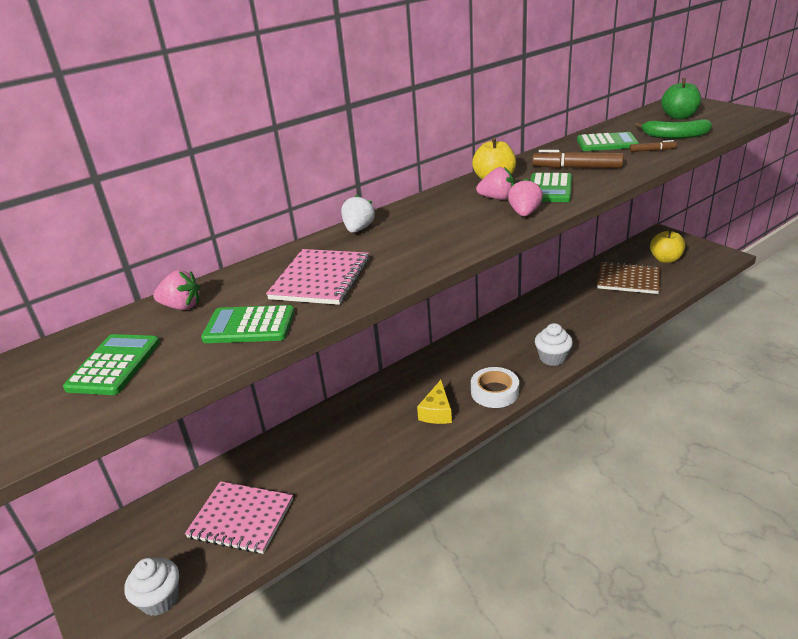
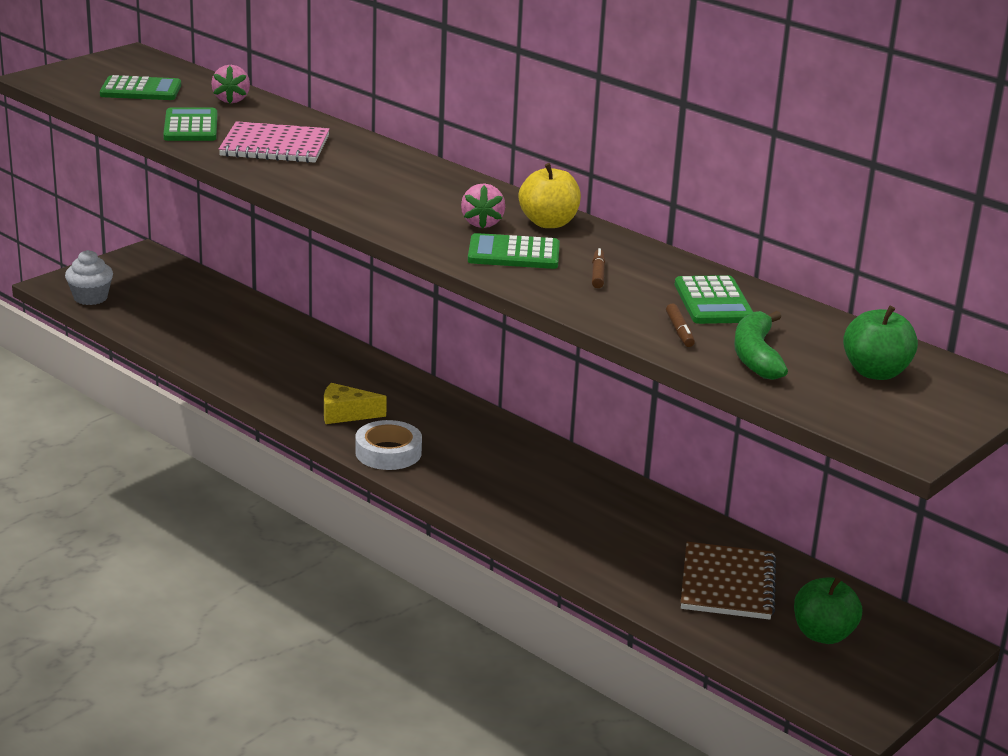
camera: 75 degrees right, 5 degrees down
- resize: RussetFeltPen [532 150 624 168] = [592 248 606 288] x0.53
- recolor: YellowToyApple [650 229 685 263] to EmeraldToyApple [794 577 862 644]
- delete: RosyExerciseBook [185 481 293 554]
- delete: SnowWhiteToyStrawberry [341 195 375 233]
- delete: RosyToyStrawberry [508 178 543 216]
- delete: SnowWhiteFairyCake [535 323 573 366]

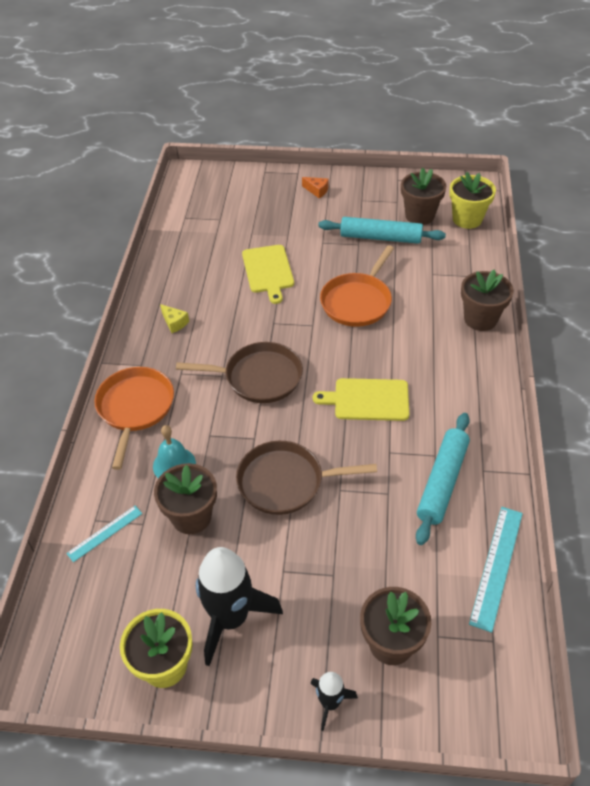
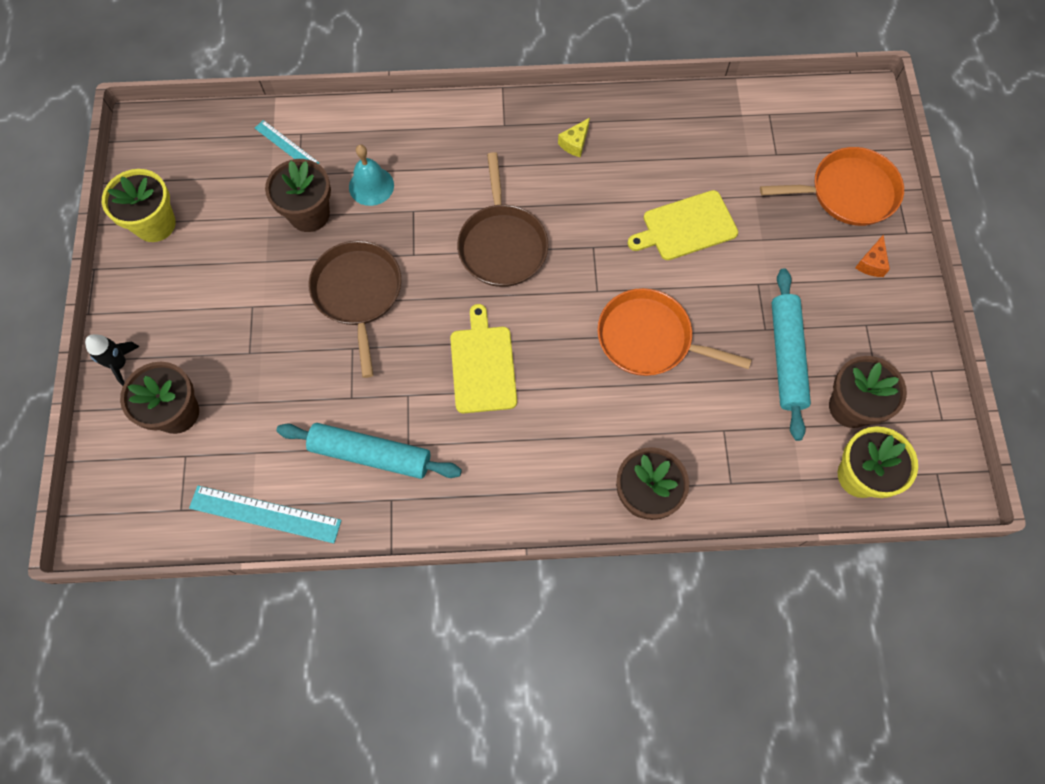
camera: 80 degrees right, 20 degrees up
- move: OrangeColouredSkillet [94 367 174 470] to [760 147 904 226]
- delete: JetBlackToyRocket [196 547 283 666]

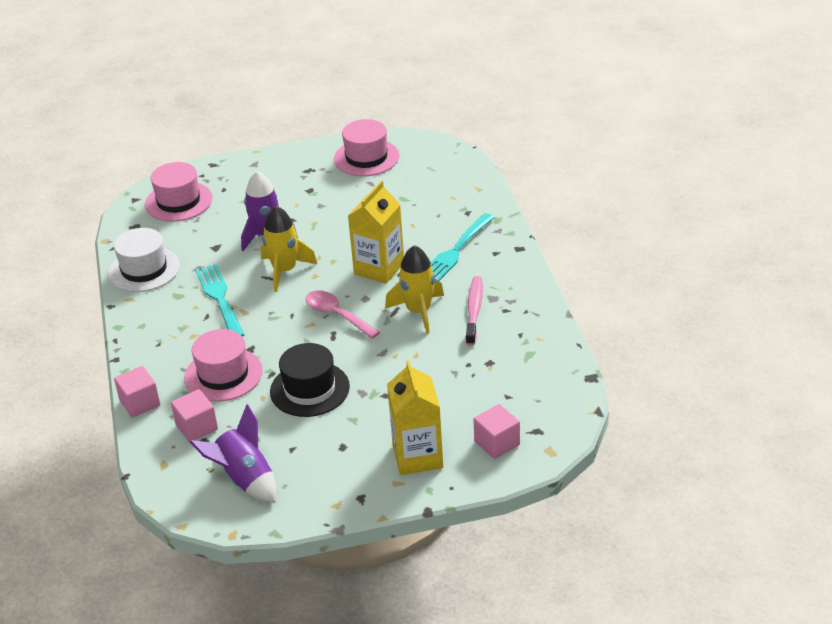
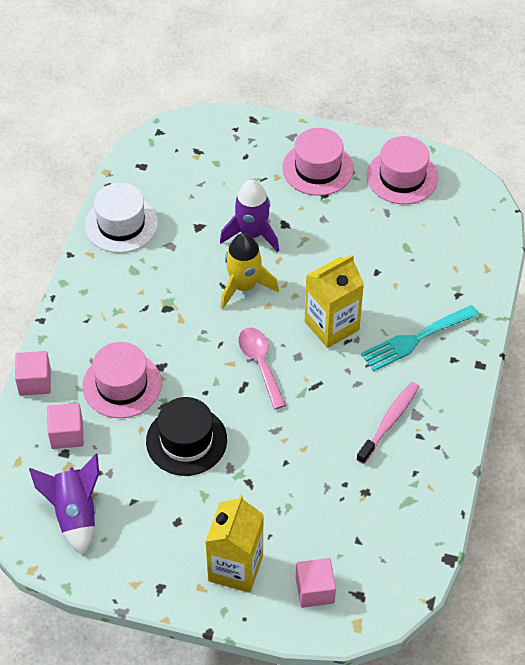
camera: 25 degrees right, 15 degrees up
- move: RosyTallHat [145 162 212 222] to [282 128 354 196]
- delete: TurquoiseDinnerFork [195 264 244 337]
- delete: YellowToyRocket [385 245 444 334]

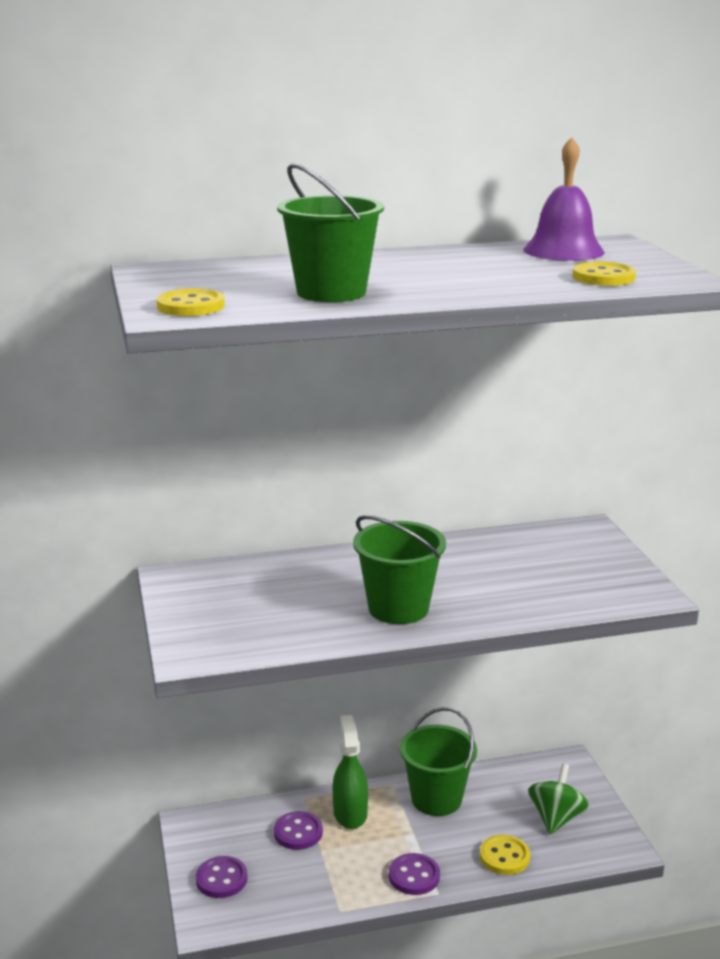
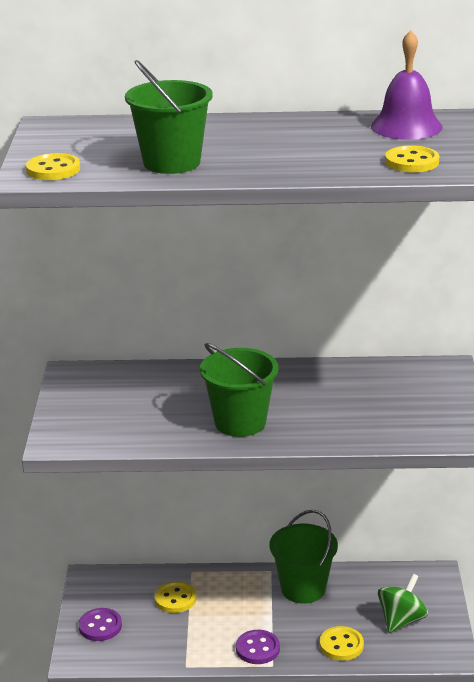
camera: 15 degrees right, 5 degrees up
- recolor: VioletShirtButton [274 811 323 850] to YellowShirtButton [154 581 196 613]
- delete: EmeraldSprayer [333 715 368 829]

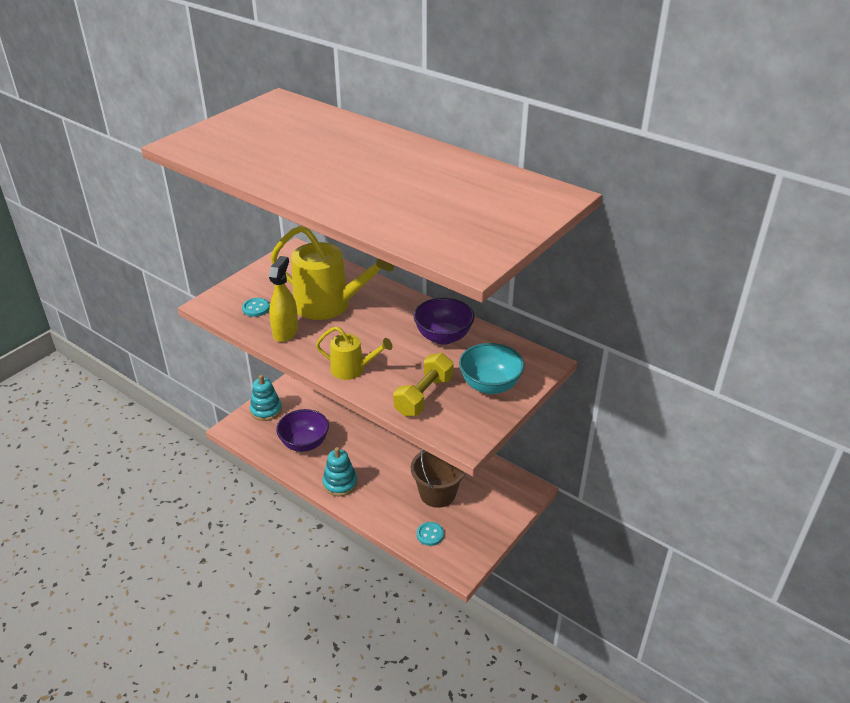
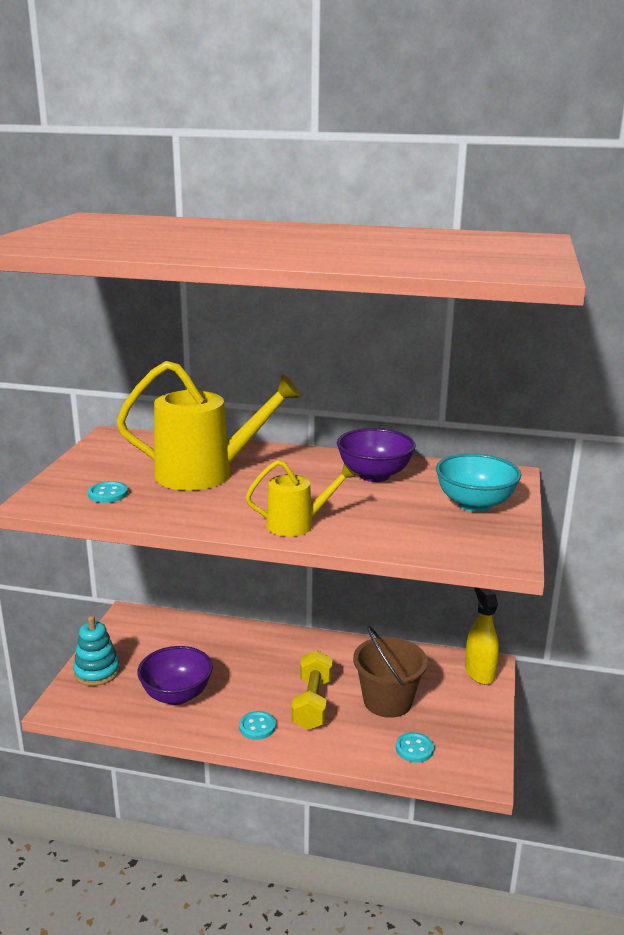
camera: 25 degrees left, 15 degrees down
- replace: TurquoiseStackingToy [323 447 358 496] to TurquoiseShirtButton [239 711 276 740]
- move: YellowHandWeight [393 353 454 416] to [292 650 333 730]
- move: YellowSprayer [269 256 298 342] to [465 587 499 685]

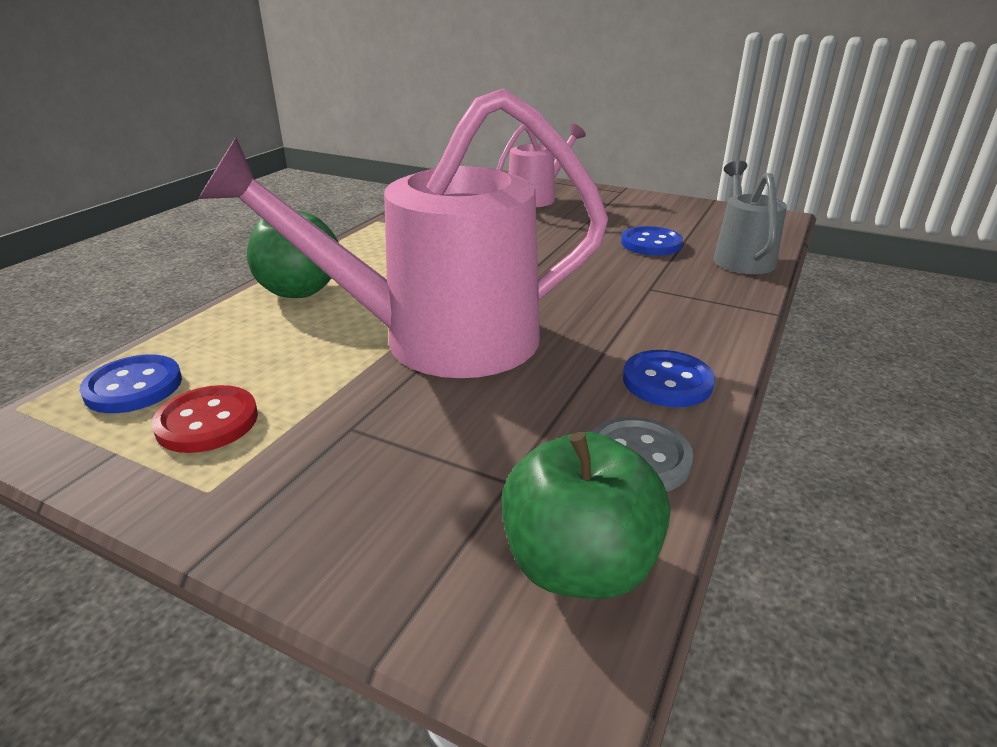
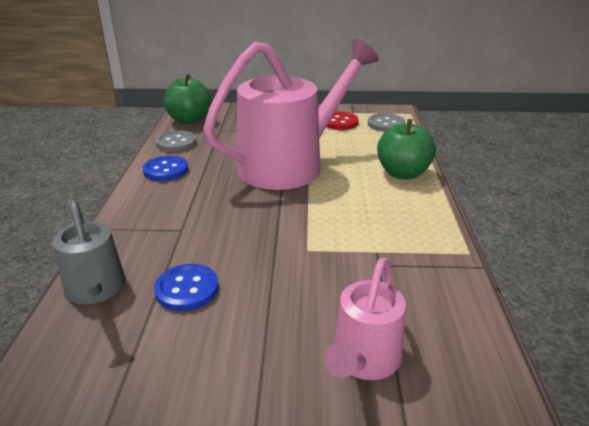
camera: 155 degrees right, 0 degrees up
- recolor: CobaltShirtButton [79 355 182 413] to GrayShirtButton [368 113 406 132]

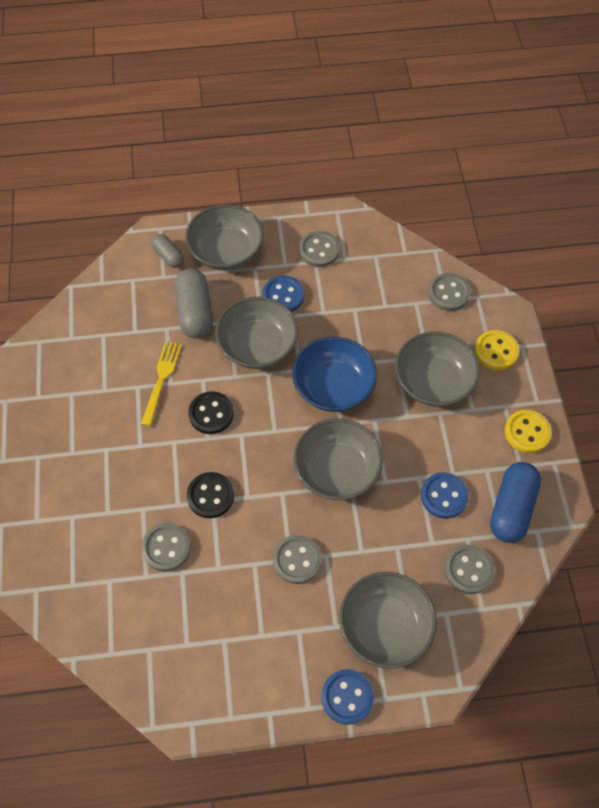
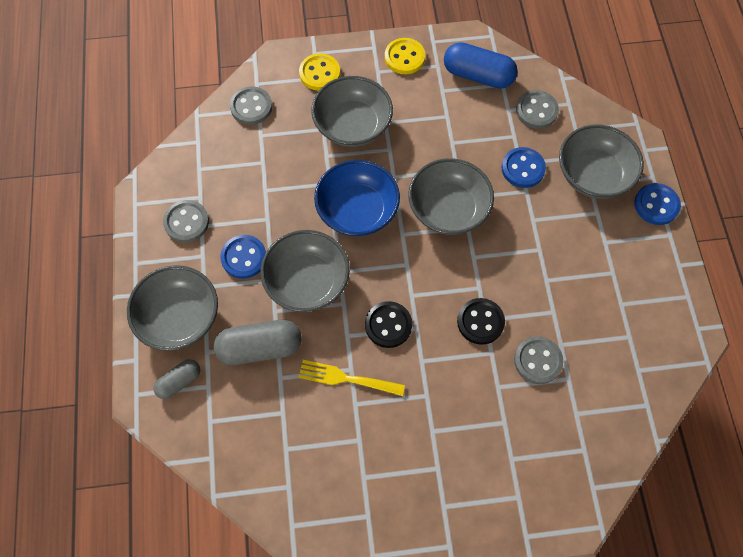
camera: 90 degrees left, 5 degrees up
- move: CobaltShirtButton [421 472 469 519] to [502 147 546 188]
- delete: GrayShirtButton [273 535 322 584]

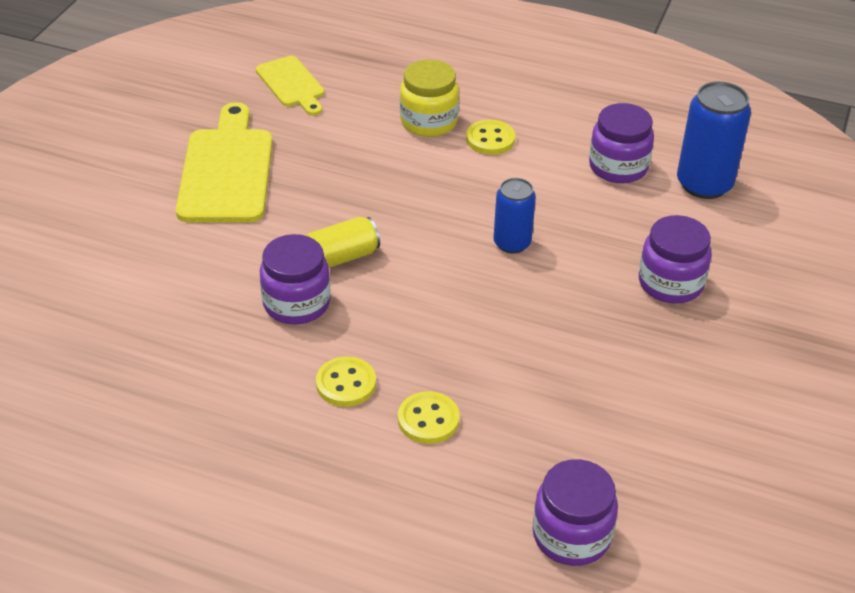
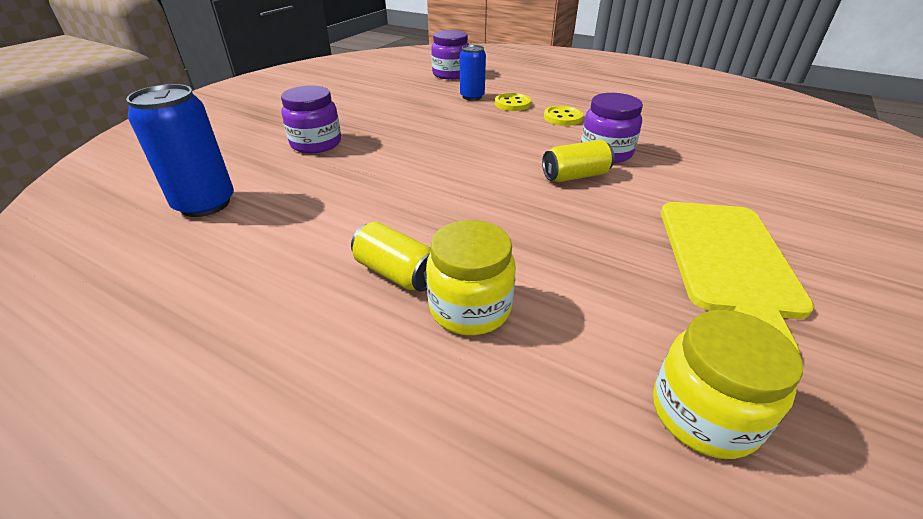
camera: 170 degrees left, 5 degrees down
- replace: YellowShirtButton [466 120 515 155] to YellowSodaCan [351 222 431 292]
- move: CobaltSodaCan [494 178 536 254] to [460 45 486 101]
- replace: YellowBreadBoard [256 56 325 116] to YellowJamJar [653 310 803 459]
- delete: VioletJamJar [589 103 654 183]

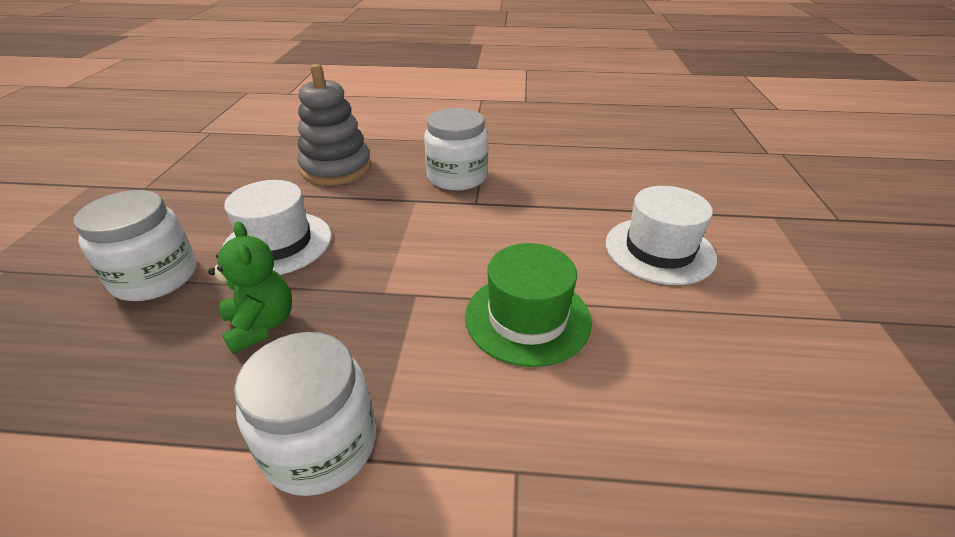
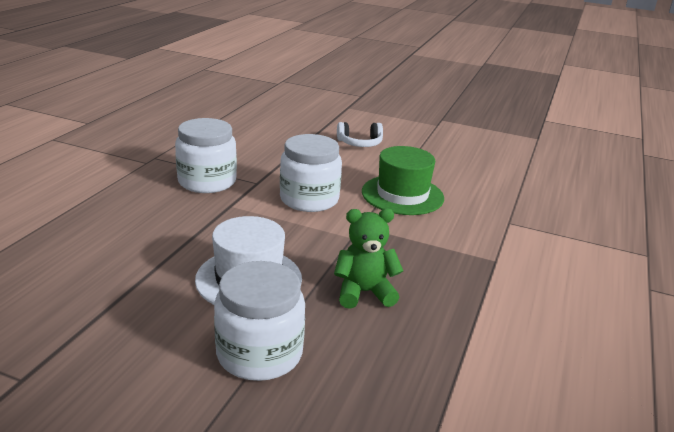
camera: 75 degrees left, 10 degrees down
- move: SnowWhiteJamJar [234 332 376 496] to [280 134 342 212]
- replace: SnowWhiteTallHat [606 186 717 285] to SnowWhiteHeadphones [337 122 383 147]
- delete: GrayStackingToy [297 64 371 185]

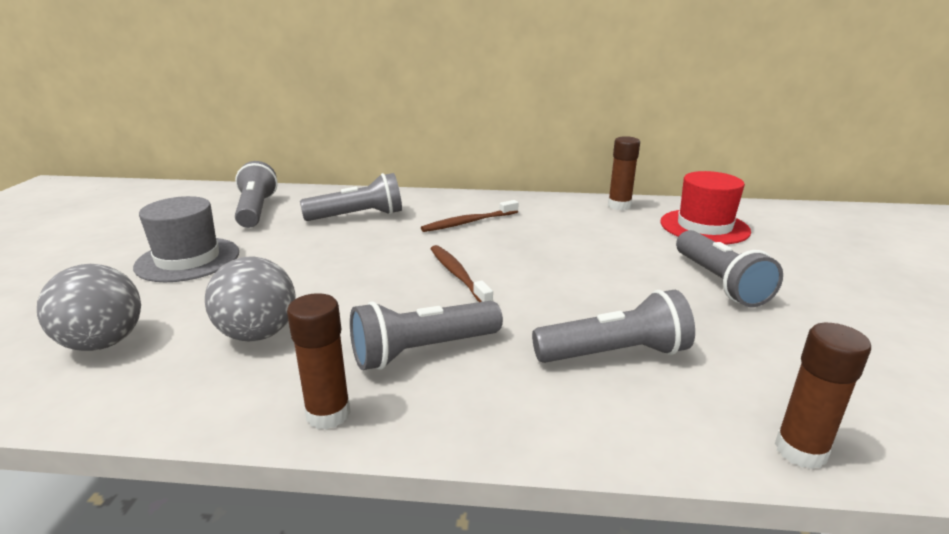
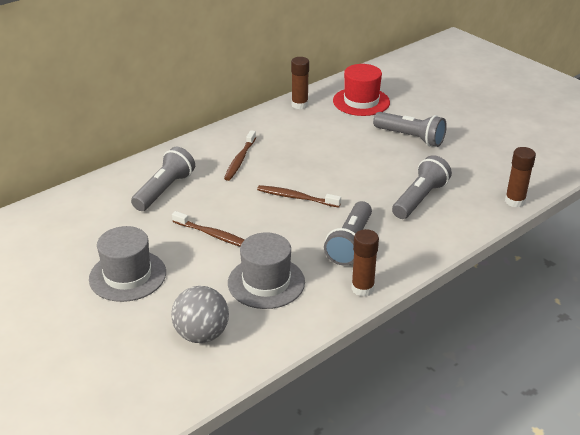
camera: 45 degrees left, 10 degrees up
- insert: RussetToothBrush [172 211 244 246]
- replace: GrayBall [205 257 296 341] to GrayTallHat [228 232 305 309]
- delete: GrayTorch [235 161 278 228]

